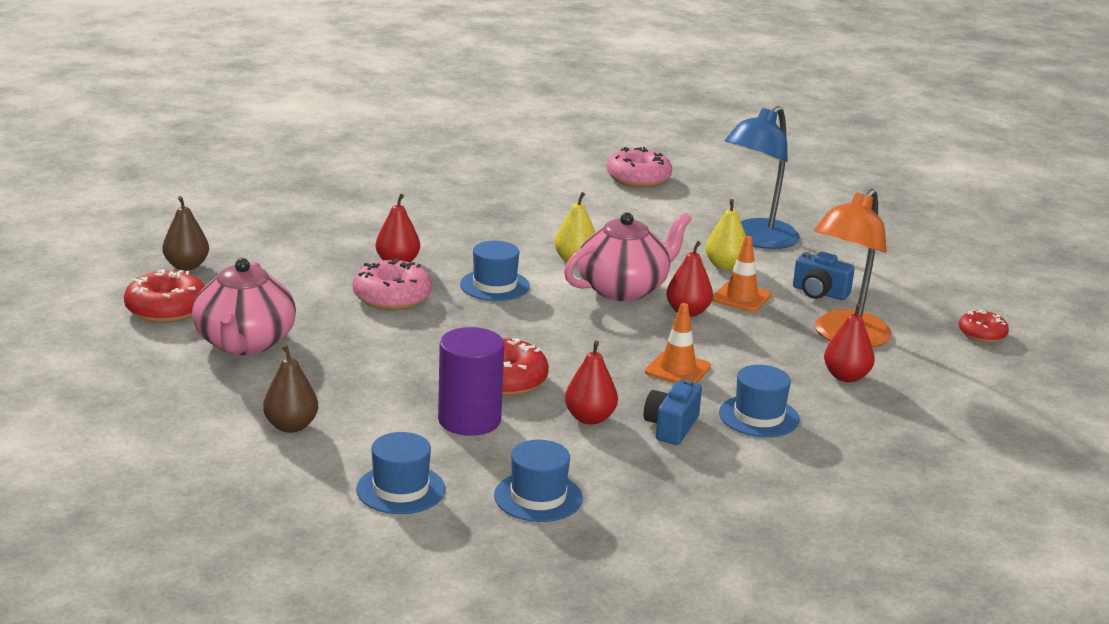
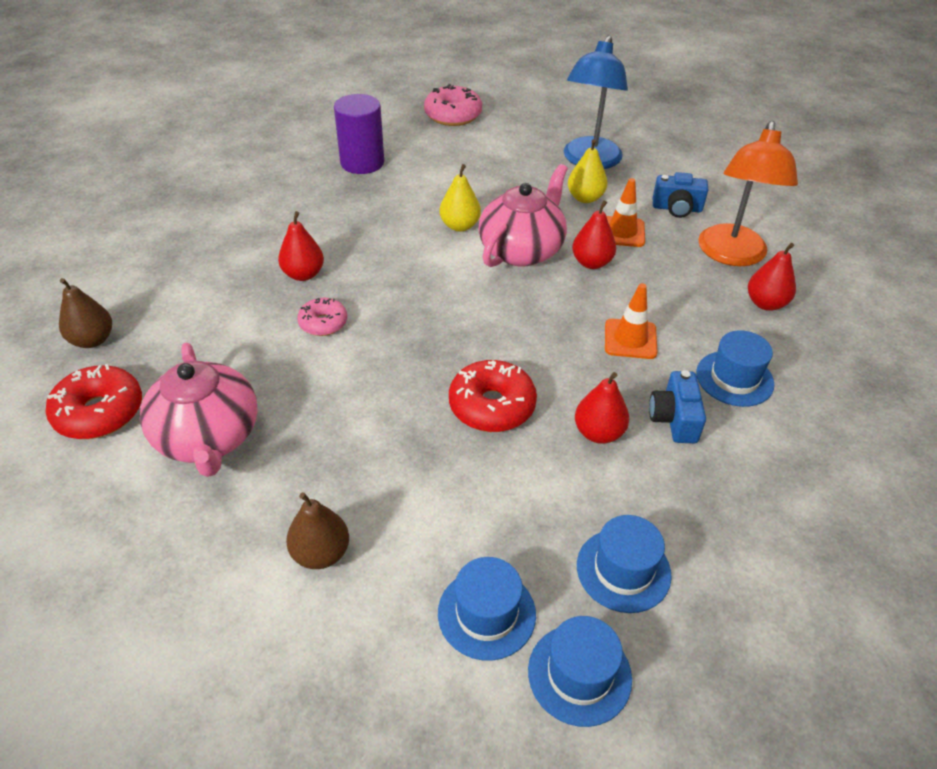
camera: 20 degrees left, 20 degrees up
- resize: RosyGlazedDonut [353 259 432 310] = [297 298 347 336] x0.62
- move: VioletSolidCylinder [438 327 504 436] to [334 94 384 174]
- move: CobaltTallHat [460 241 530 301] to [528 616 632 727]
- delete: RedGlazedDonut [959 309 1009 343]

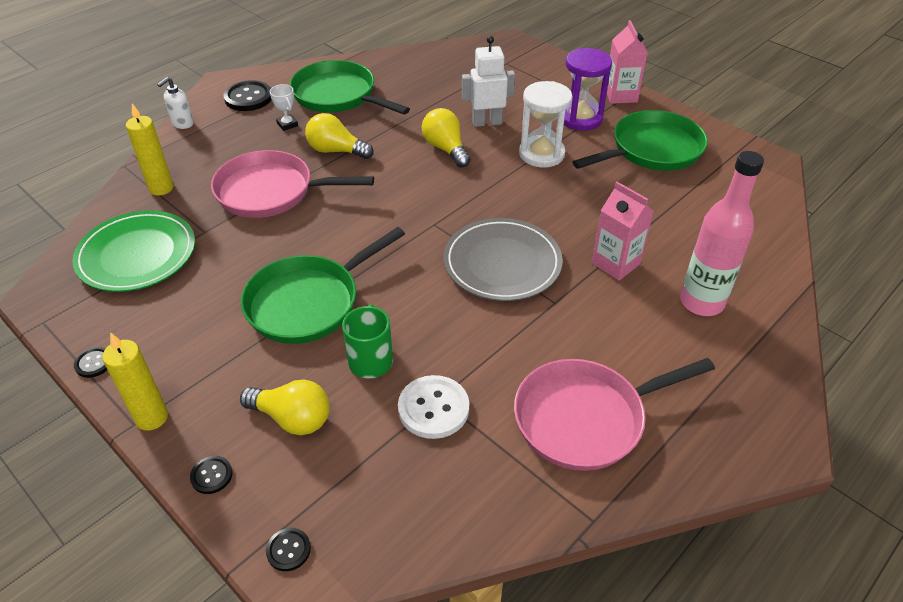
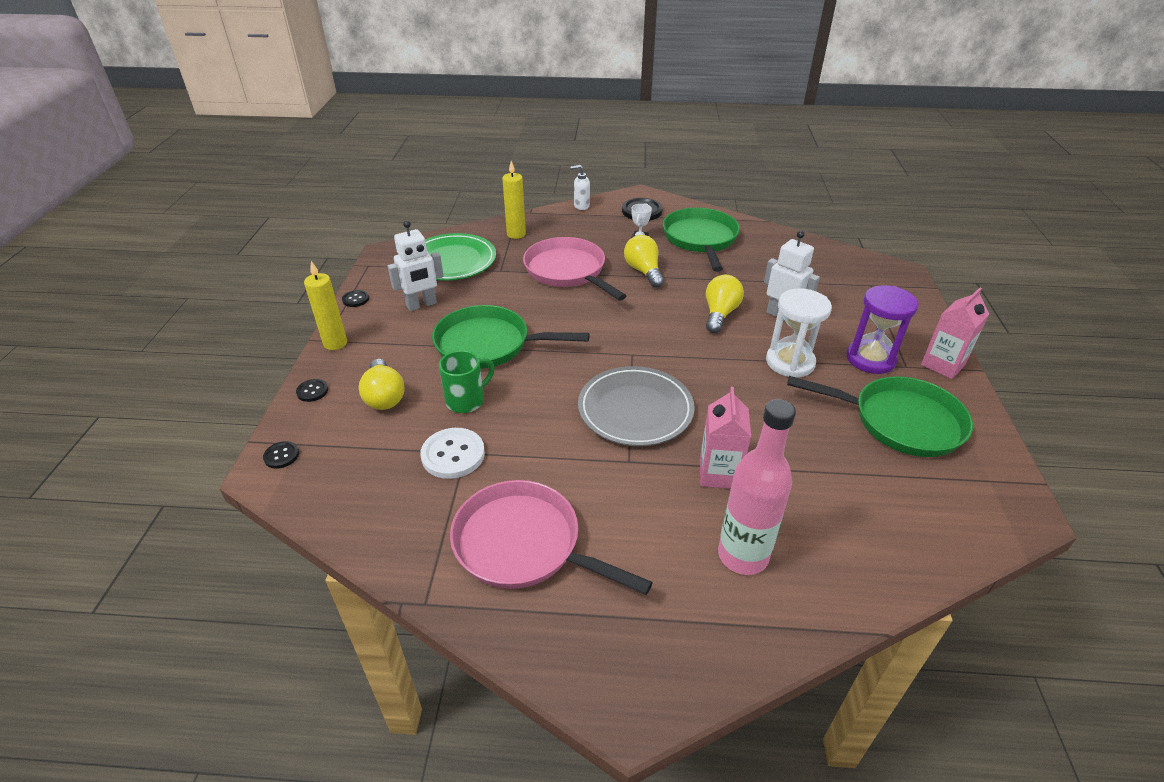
camera: 50 degrees right, 5 degrees down
- insert: SnowWhiteRobotFigure [388 221 444 311]

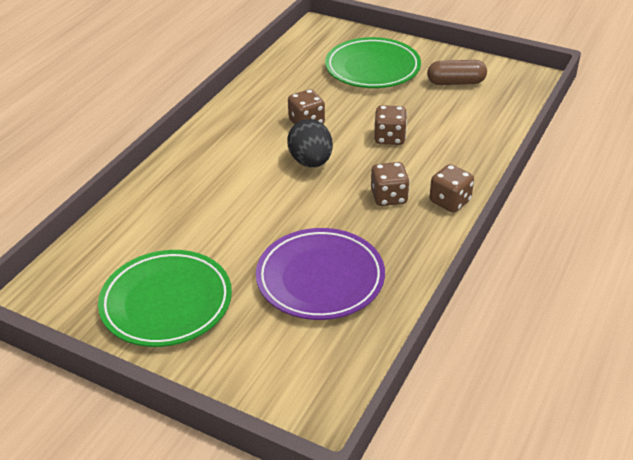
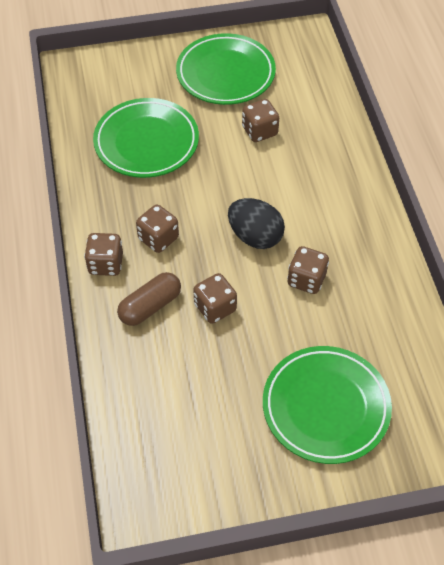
camera: 140 degrees right, 15 degrees up
- recolor: VioletDinnerPlate [256 228 385 320] to EmeraldDinnerPlate [93 98 199 178]
- move: RussetPillShape [427 60 487 85] to [117 272 181 326]
- insert: RussetGameDie [242 99 279 142]

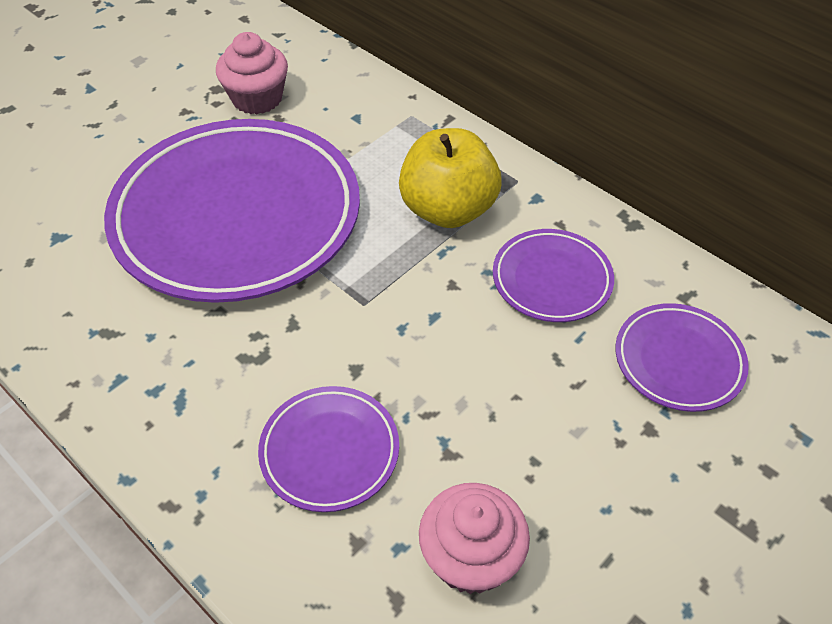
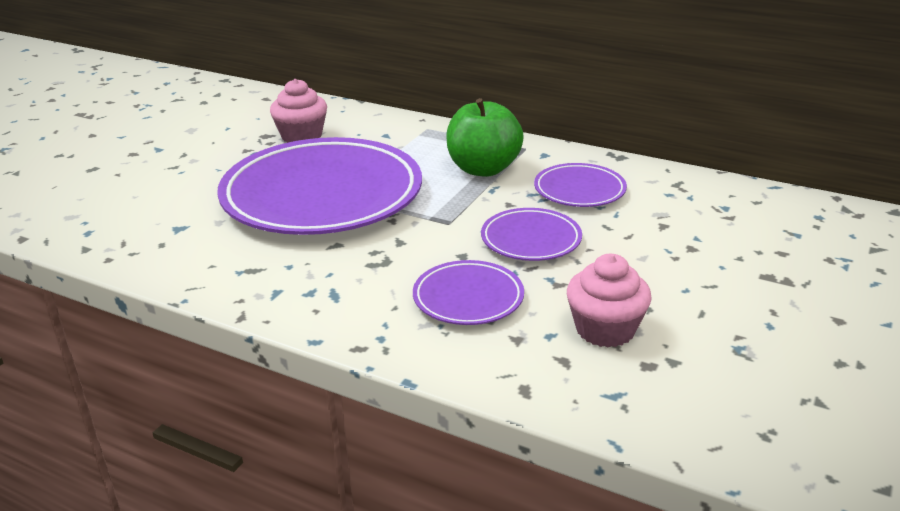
camera: 15 degrees left, 20 degrees down
- recolor: YellowToyApple [399 128 501 228] to EmeraldToyApple [446 98 524 177]
- move: VioletDinnerPlate [615 303 749 412] to [481 208 582 261]

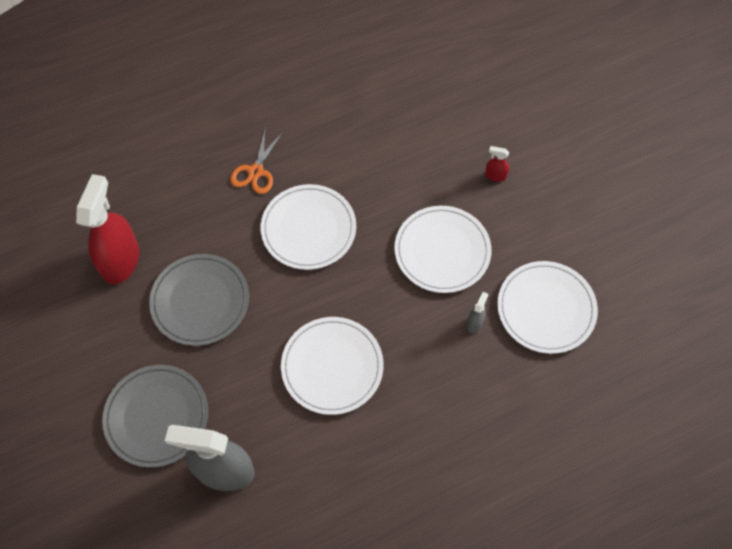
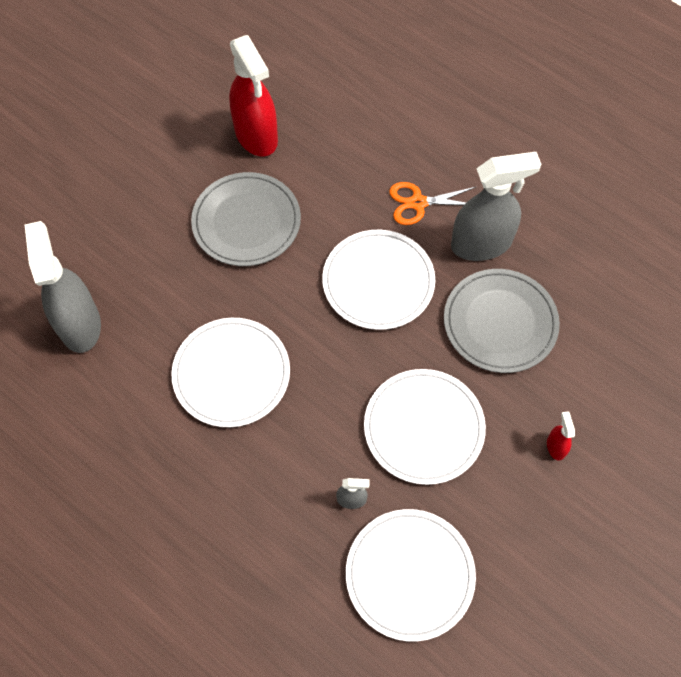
camera: 65 degrees right, 0 degrees up
- rotate: RedSprayer [76 174 139 284] = [229 35 278 156] 75 degrees clockwise
- move: GrayDinnerPlate [102 365 208 468] to [444 269 560 373]
- insert: GraySprayer [451 152 541 261]

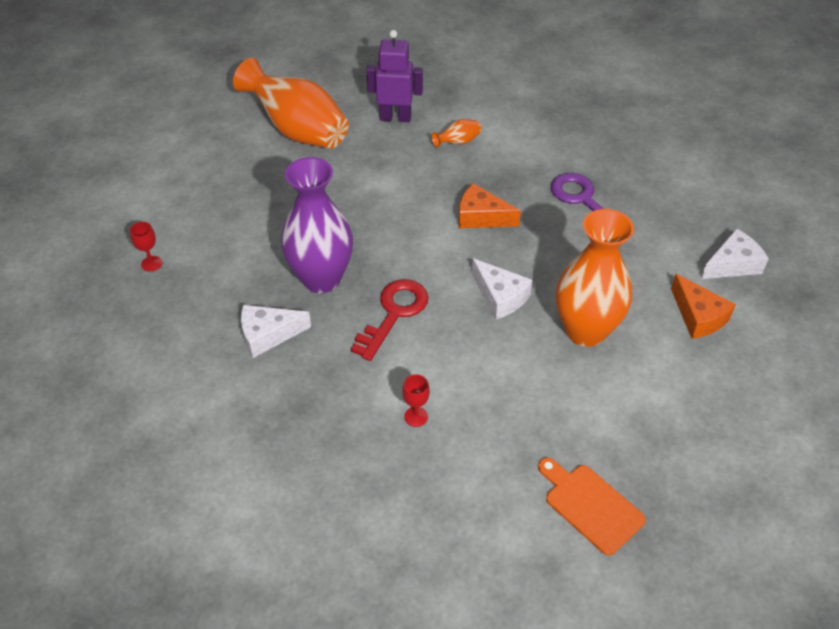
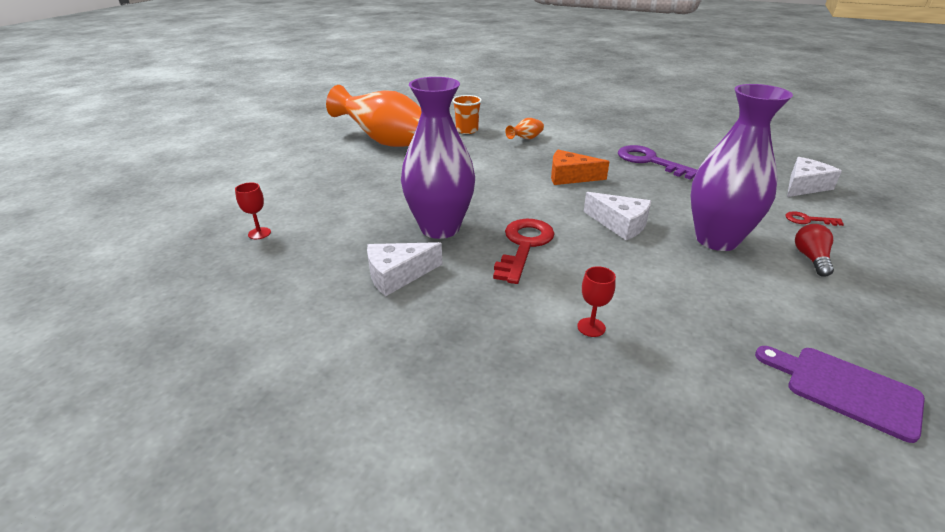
camera: 10 degrees left, 15 degrees down
- replace: VioletRobotFigure [366 30 423 122] to OrangeColouredCup [452 95 482 134]
- recolor: OrangeColouredTallVase [556 209 634 347] to VioletTallVase [690 84 793 251]
- recolor: OrangeColouredBreadBoard [538 458 646 556] to VioletBreadBoard [755 346 925 443]
- replace: OrangeColouredPieceOfCheese [671 274 736 339] to RedLatchkey [786 211 844 226]
- insert: RedBulb [795 224 834 277]

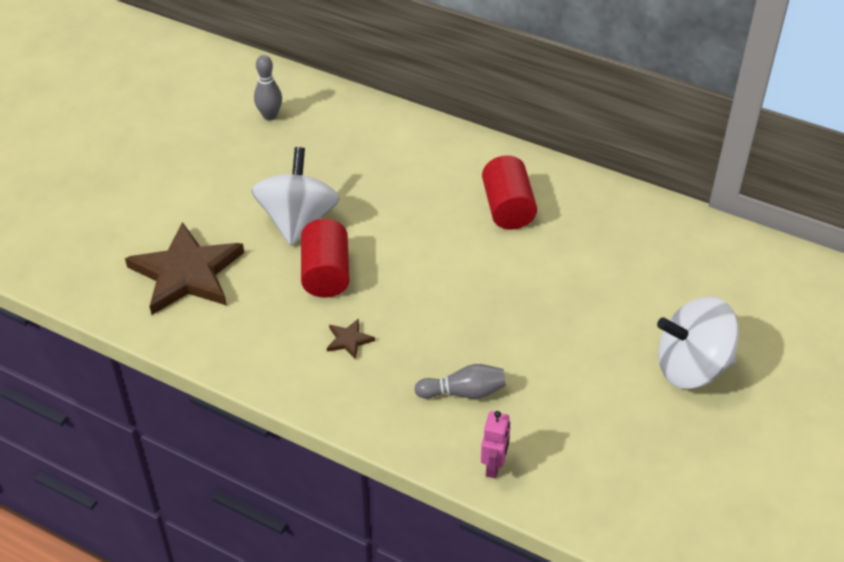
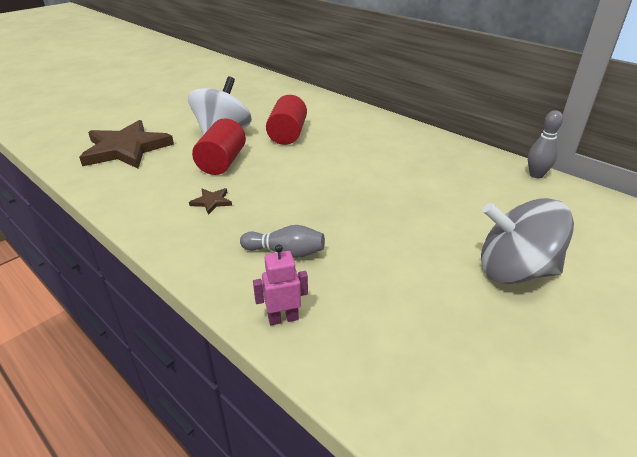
camera: 15 degrees right, 10 degrees down
- rotate: RosyRobotFigure [481 411 510 478] = [253 245 308 325] 135 degrees counterclockwise
- move: RedSolidCylinder [482 155 537 230] to [266 95 307 145]
- recolor: SnowWhiteSpinningTop [657 296 739 389] to GraySpinningTop [481 198 574 284]
- move: GrayBowlingPin [254 55 282 120] to [528 110 563 178]

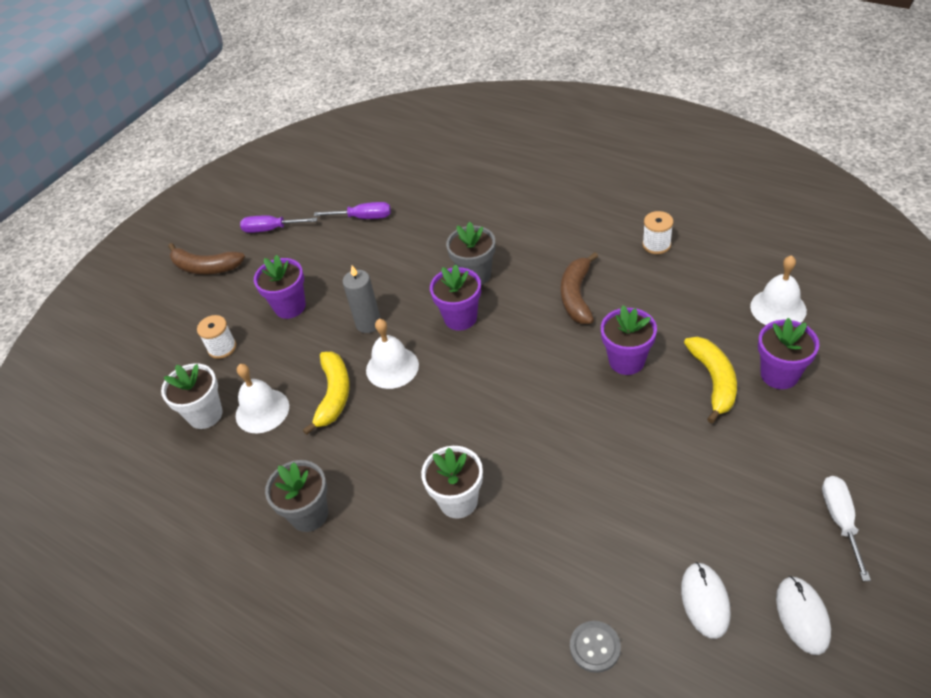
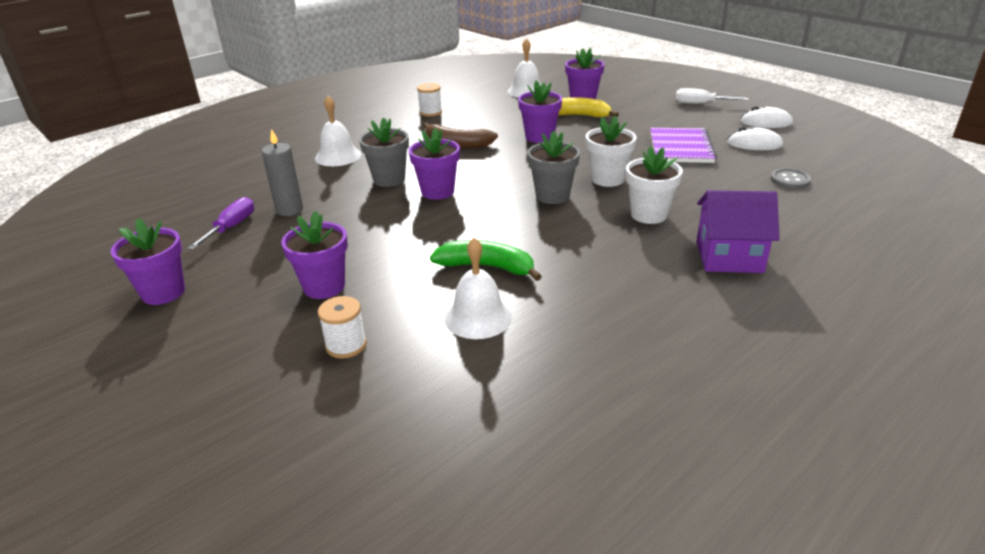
camera: 80 degrees left, 15 degrees down
- replace: VioletFlatScrewdriver [240 215 317 233] to VioletPlantPot [111 218 185 305]
- move: GrayCandle [343 265 381 333] to [261 129 303 216]
- move: SnowWhiteSchoolBell [366 319 419 389] to [315 96 361 166]
- recolor: YellowBananaFruit [303 351 350 435] to EmeraldBananaFruit [430 240 542 281]
- move: GrayPlantPot [265 460 328 532] to [527 131 580 204]
- move: SnowWhitePlantPot [161 363 223 429] to [586 116 637 187]
- insert: VioletExerciseBook [650 128 717 163]
- insert: VioletToyHouse [697 190 780 273]
- delete: RussetBananaFruit [168 243 245 274]

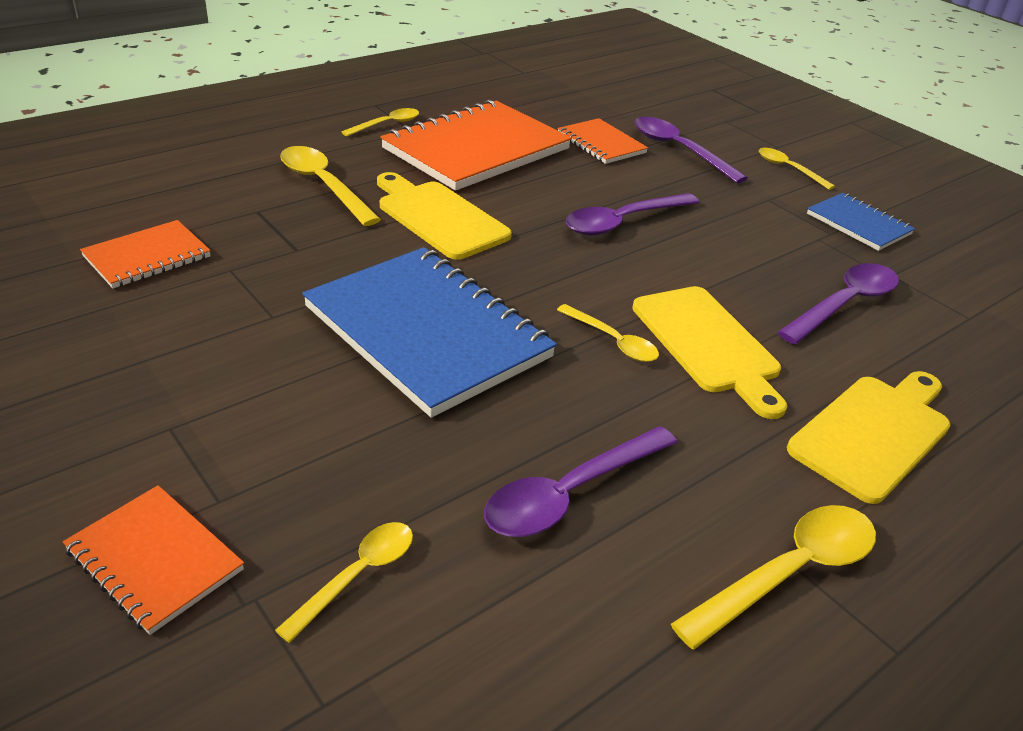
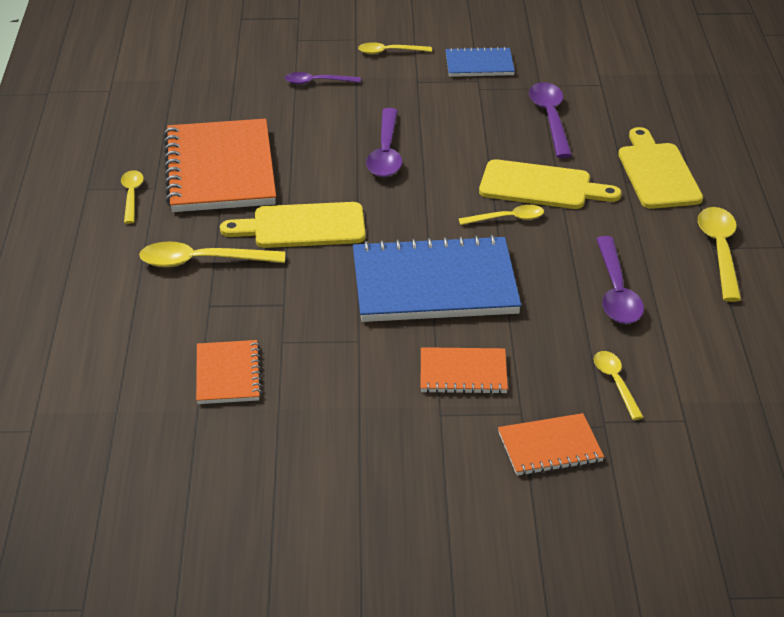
camera: 50 degrees left, 0 degrees up
- resize: VioletSpoon [635 117 748 183] = [285 72 361 84] x0.62
- move: OrangeColouredExerciseBook [557 118 648 164] to [421 347 508 394]

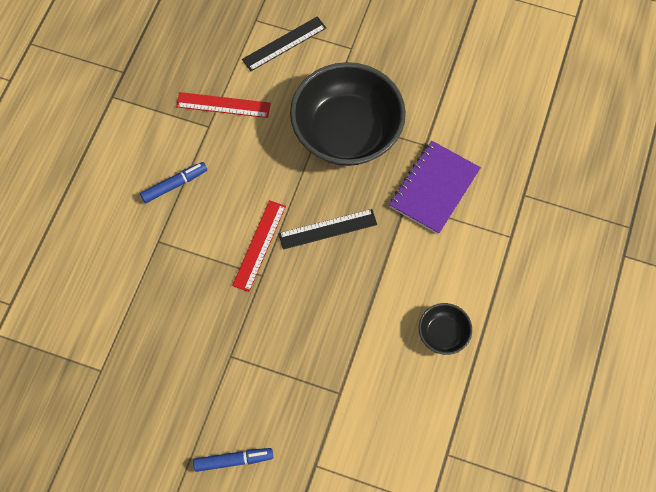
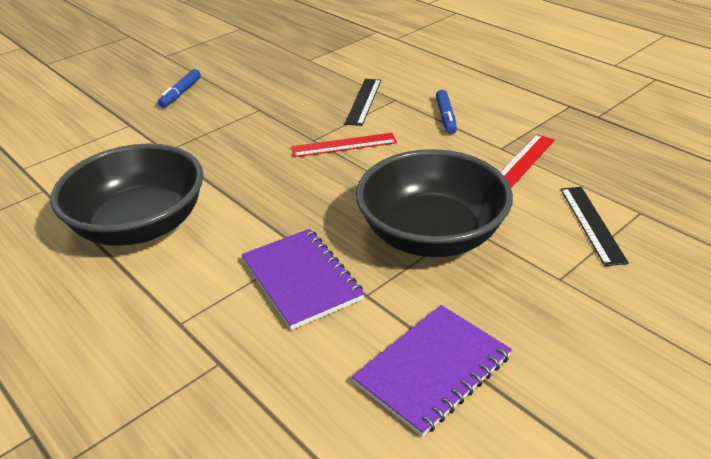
camera: 120 degrees right, 30 degrees down
- resize: JetBlackDeepDish [419 303 472 355] = [50 144 203 246] x2.28
- rotate: RedMeasuringStick [232 200 286 292] = [291 133 397 157] 60 degrees counterclockwise
- move: JetBlackMeasuringStick [278 209 377 250] to [345 79 381 126]
- insert: VioletExerciseBook [352 305 512 437]

